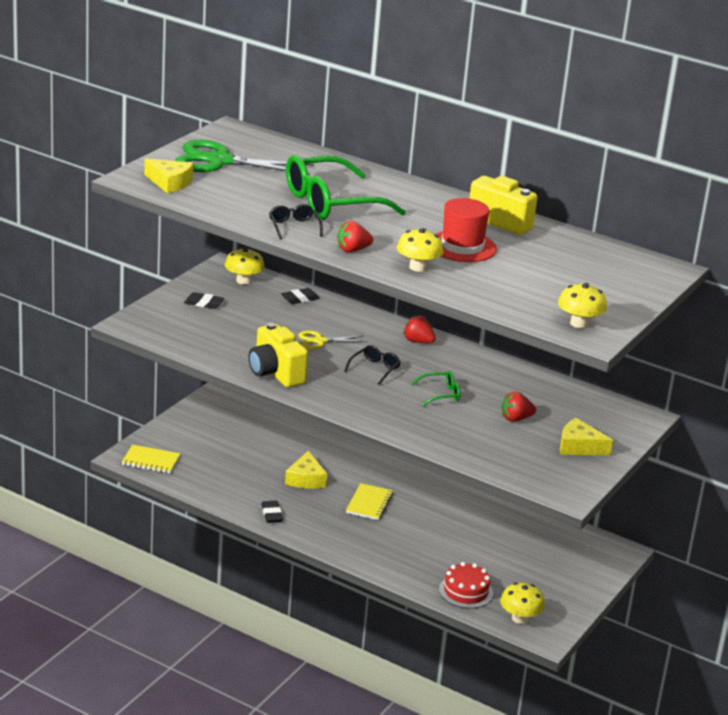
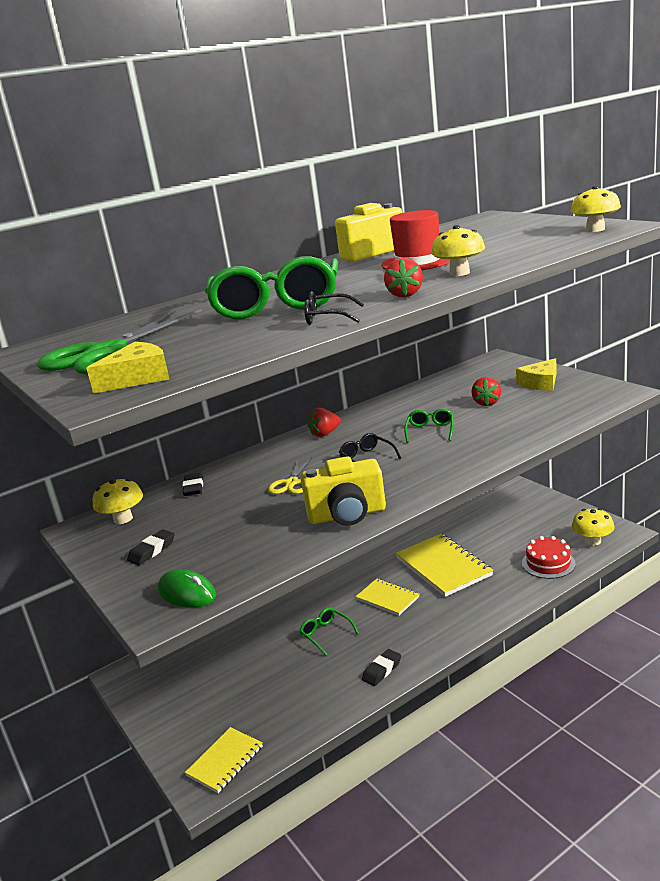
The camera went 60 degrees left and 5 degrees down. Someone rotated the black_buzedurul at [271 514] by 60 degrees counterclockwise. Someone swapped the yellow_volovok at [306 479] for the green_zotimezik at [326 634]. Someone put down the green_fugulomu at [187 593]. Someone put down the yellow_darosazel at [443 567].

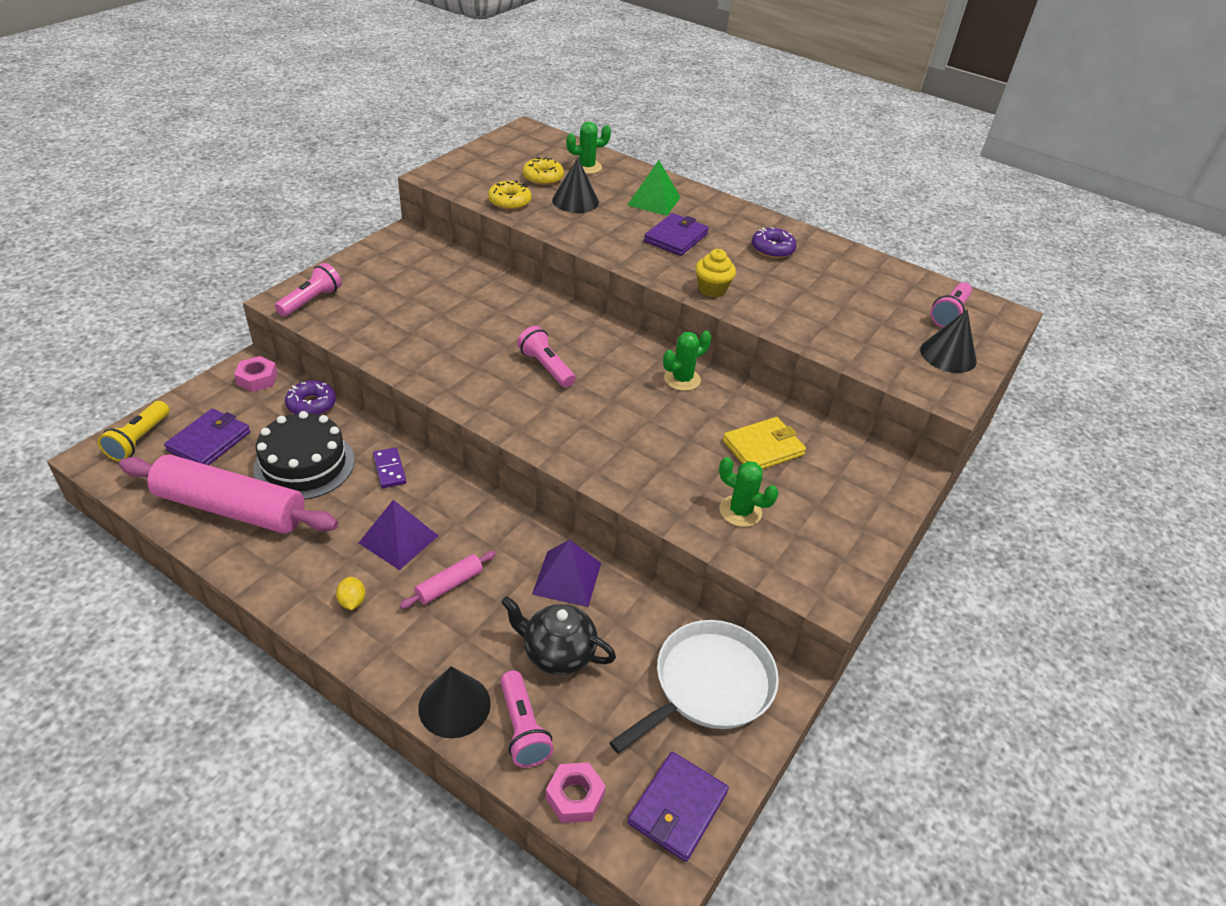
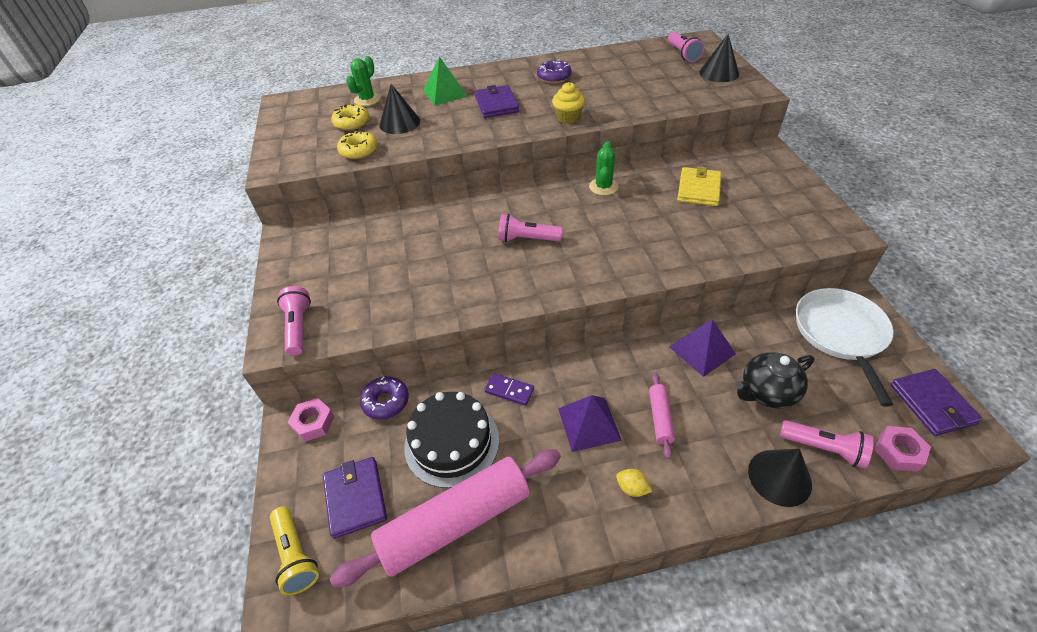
The camera went 40 degrees left and 5 degrees up. Someone took away the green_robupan at [740 511].

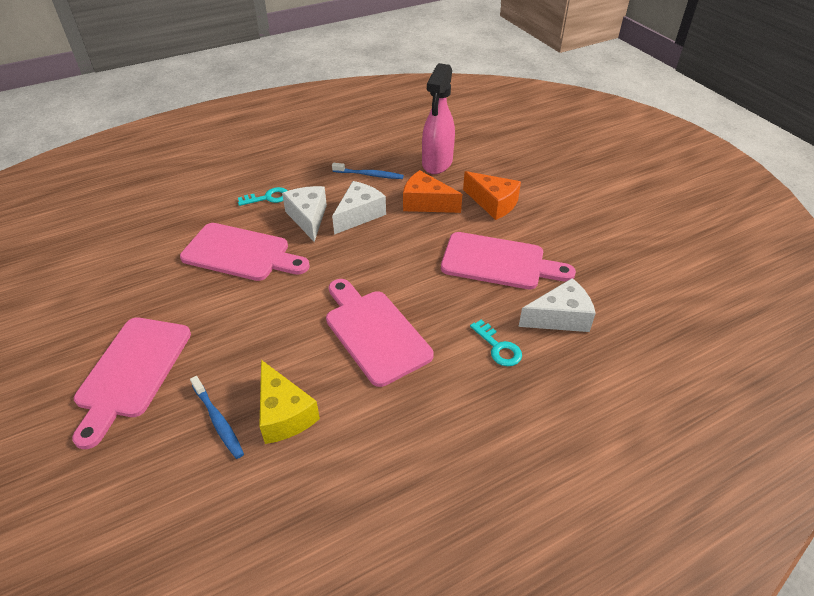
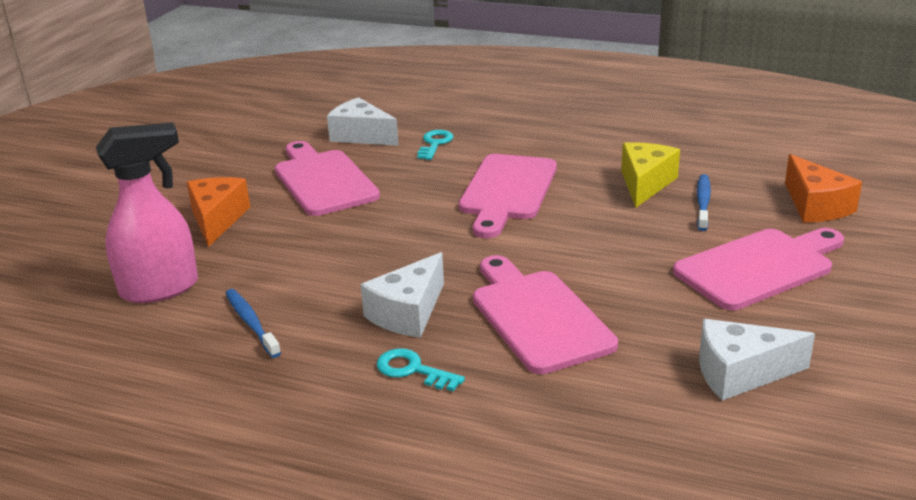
The camera went 130 degrees left and 15 degrees down. Someone carried the white_volovok from [359 215] to [740 373]. Someone carried the orange_volovok from [426 203] to [815 206].

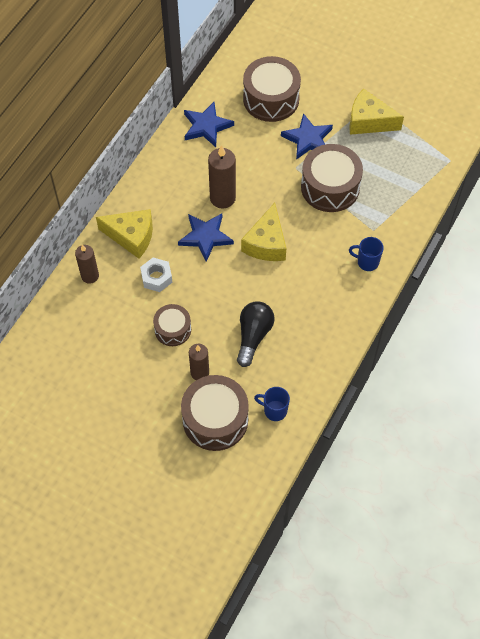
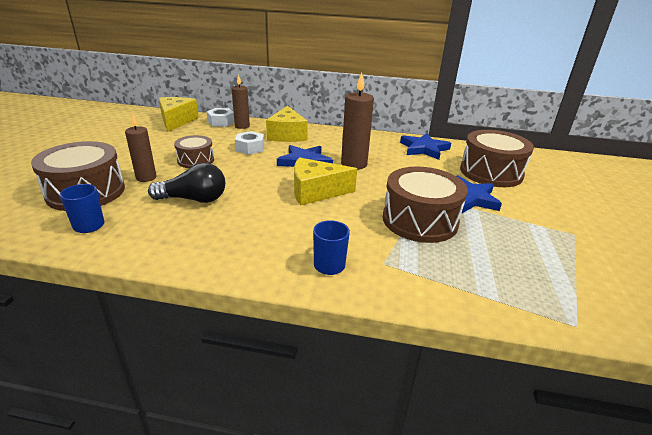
The camera went 70 degrees right and 30 degrees down. Someone carried the yellow_volovok from [368 121] to [176 121]. Someone put down the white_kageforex at [221 122].

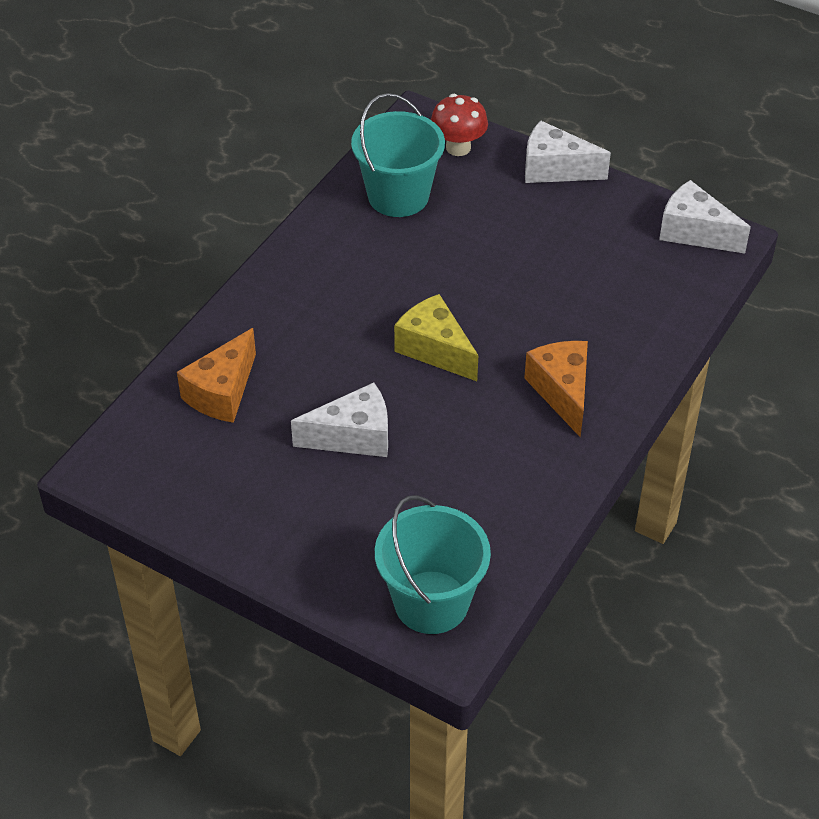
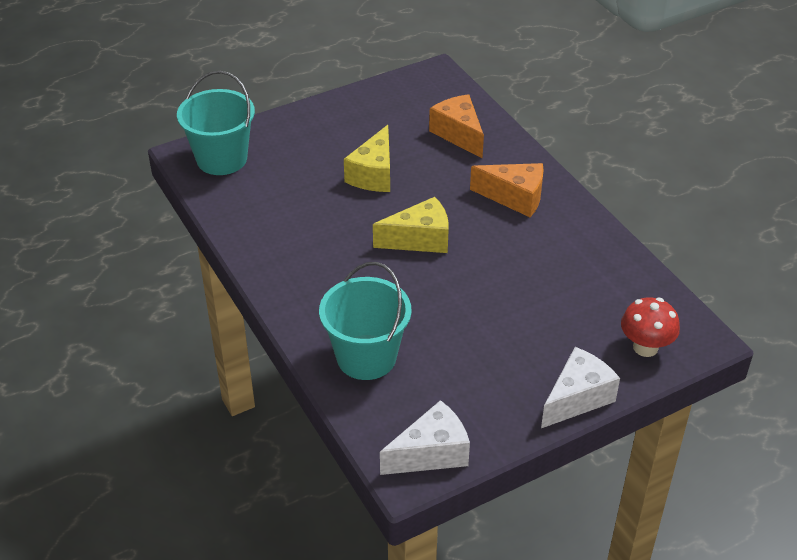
The camera went 120 degrees right and 5 degrees down. Someone repainted the white_volovok at [353 436], which became the yellow_volovok at [374 174]. Someone carried the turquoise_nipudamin from [398 196] to [366 357]. Someone carried the orange_volovok from [562 392] to [514 198].

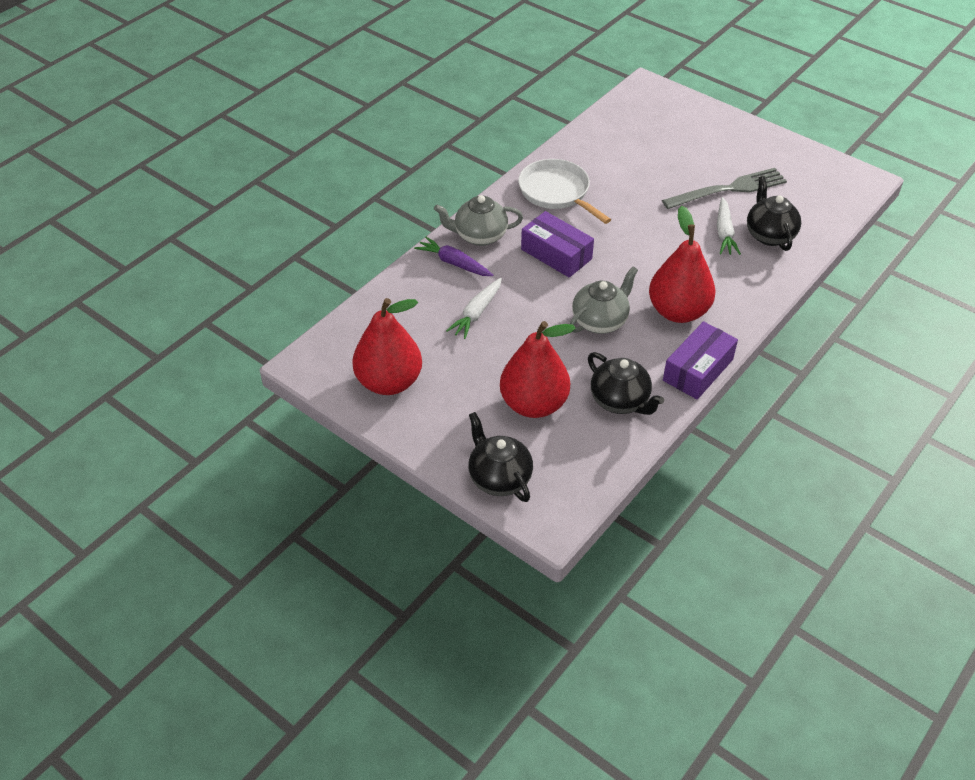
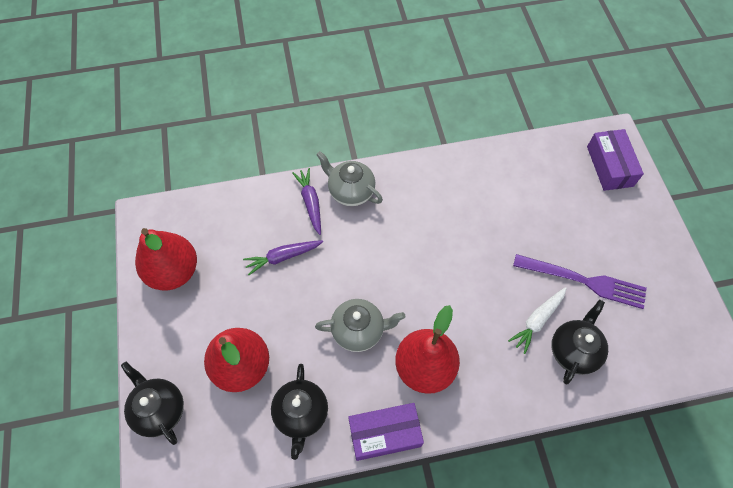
The camera went 40 degrees right and 15 degrees up. Someone repainted the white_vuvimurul at [476 313], which became the purple_vuvimurul at [283 257]. Someone rotated the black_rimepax at [499 478] by 45 degrees counterclockwise. Someone took away the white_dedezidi at [557 192]. Someone carried the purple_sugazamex from [556 254] to [609 166]. Someone repainted the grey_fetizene at [729 189], which became the purple_fetizene at [584 281].

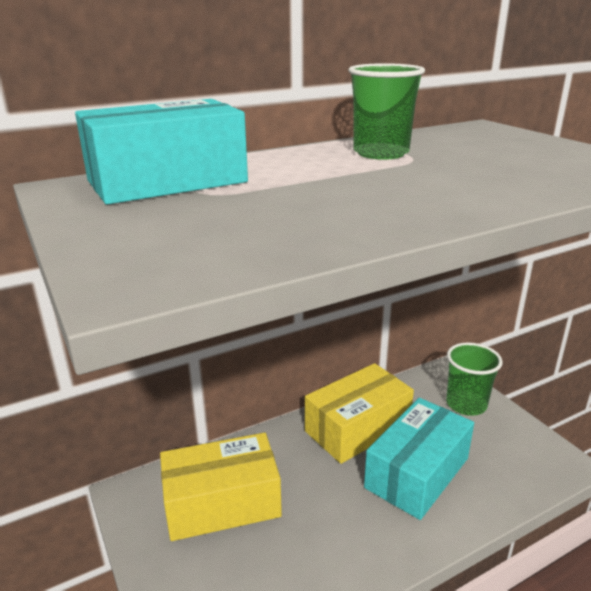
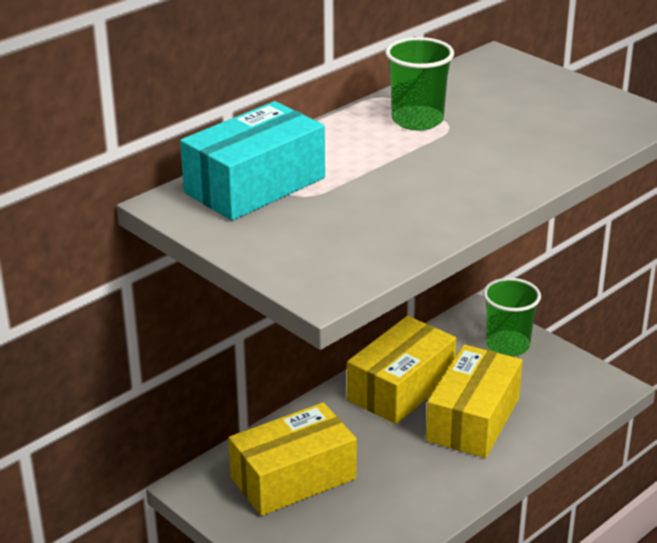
The camera went 15 degrees left and 5 degrees up. Someone repainted the turquoise_sugazamex at [417 473], which became the yellow_sugazamex at [473 419].

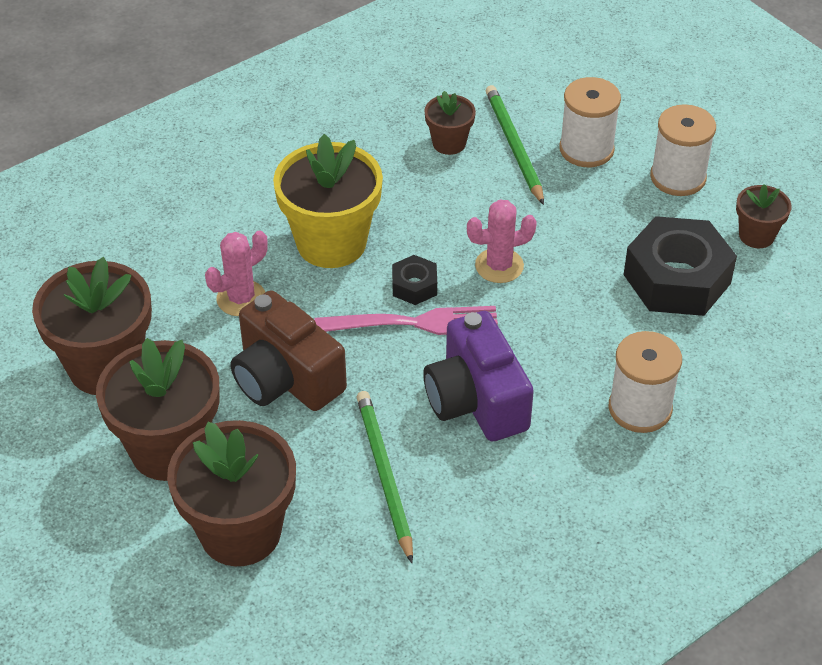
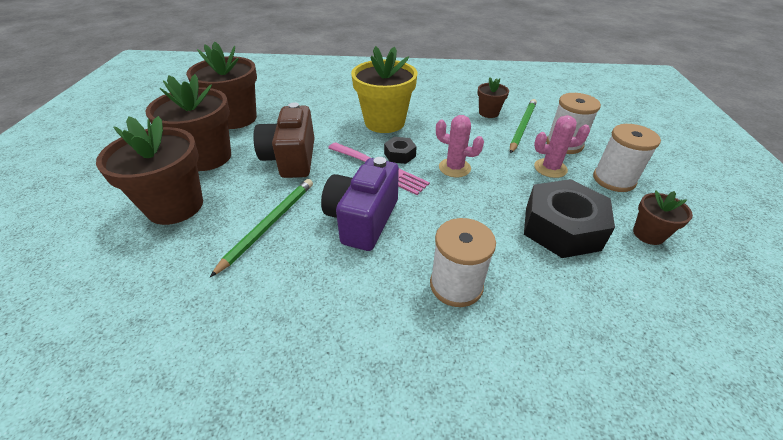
The camera went 40 degrees right and 5 degrees down. Someone carried the pink_robupan from [241 298] to [550 168].

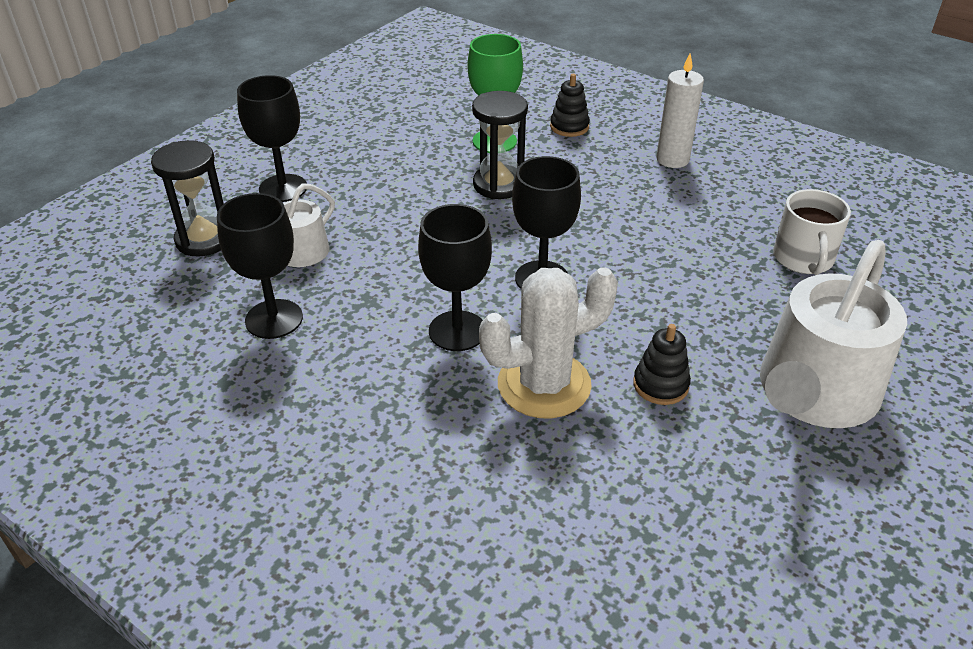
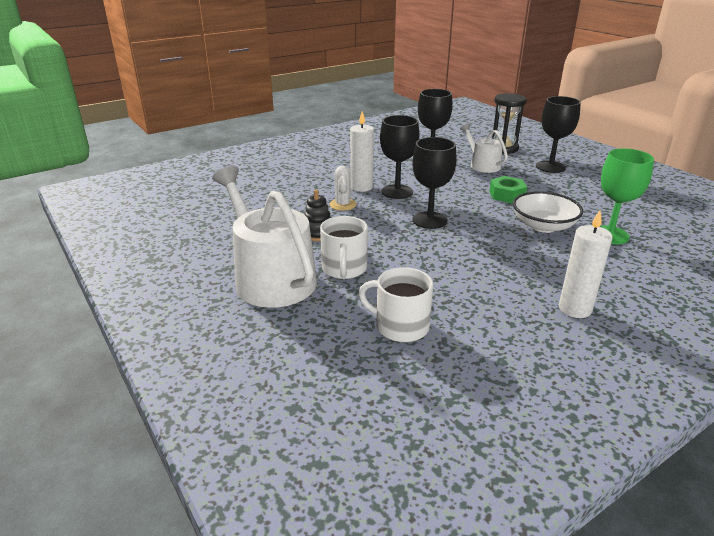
The camera went 110 degrees right and 10 degrees down. Someone swapped the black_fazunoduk at [499 185] for the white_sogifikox at [543 226]. Someone scaled the white_robupan at [544 384] by 0.54. Someone took away the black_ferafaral at [569 127]. Someone put down the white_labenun at [344 269]. Someone put down the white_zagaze at [361 187]. Someone put down the green_kageforex at [507 195].

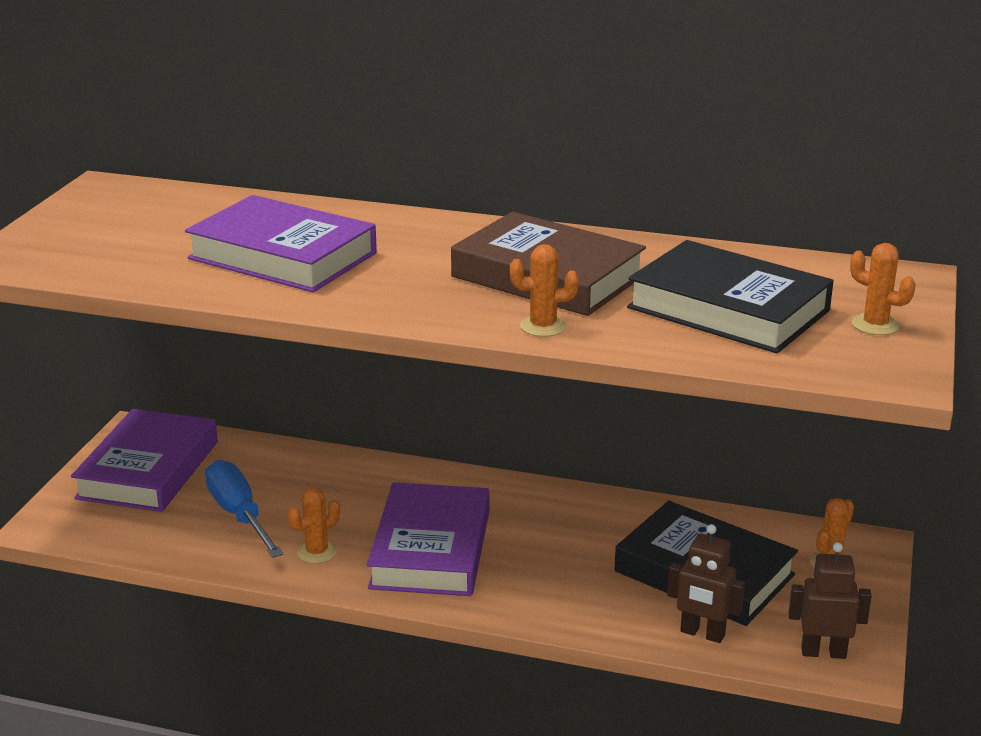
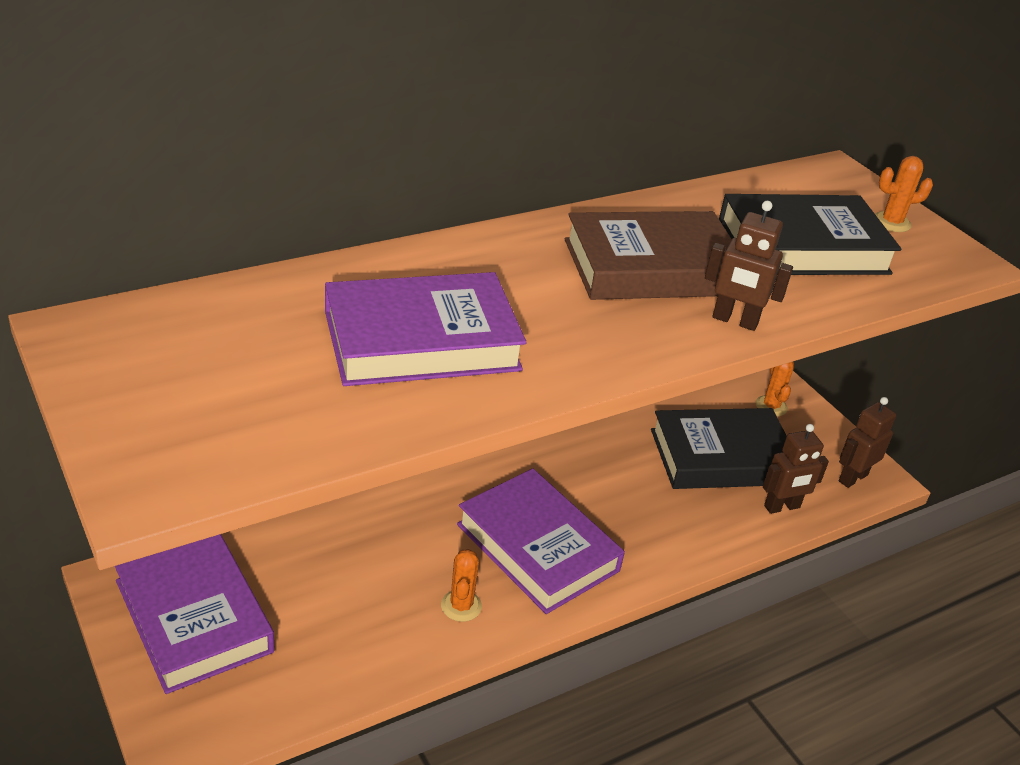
The camera went 50 degrees left and 10 degrees up. Someone took away the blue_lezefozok at [239 514]. Someone swapped the orange_robupan at [543 326] for the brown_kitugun at [735 321].

